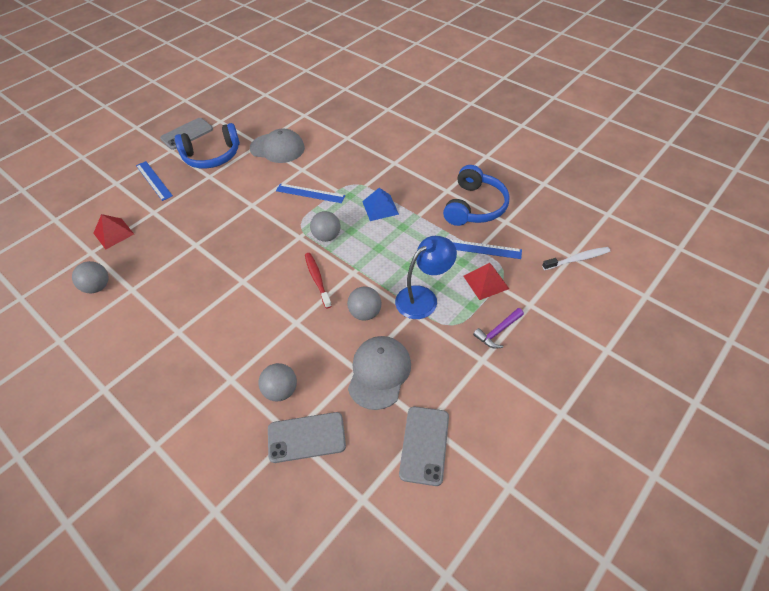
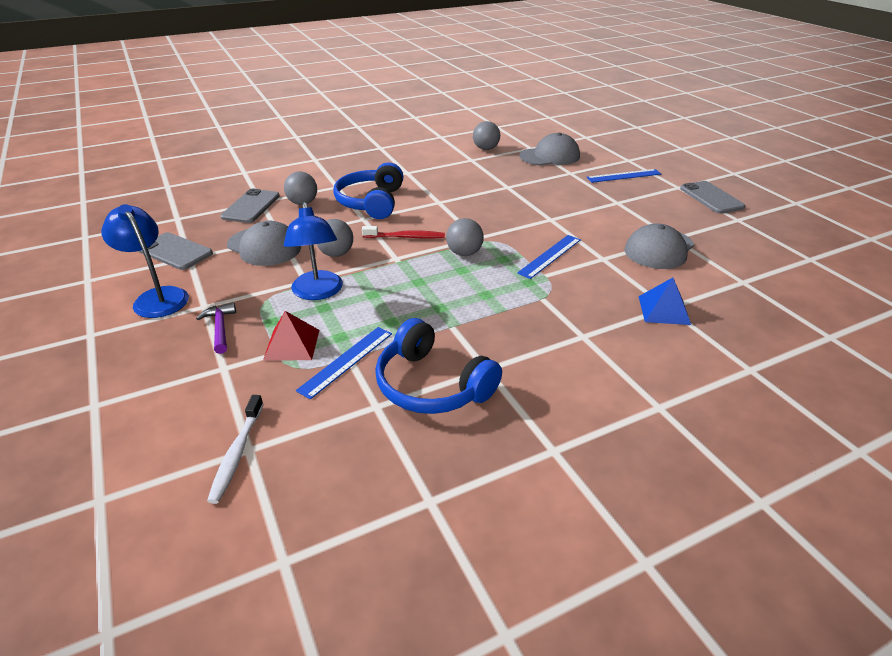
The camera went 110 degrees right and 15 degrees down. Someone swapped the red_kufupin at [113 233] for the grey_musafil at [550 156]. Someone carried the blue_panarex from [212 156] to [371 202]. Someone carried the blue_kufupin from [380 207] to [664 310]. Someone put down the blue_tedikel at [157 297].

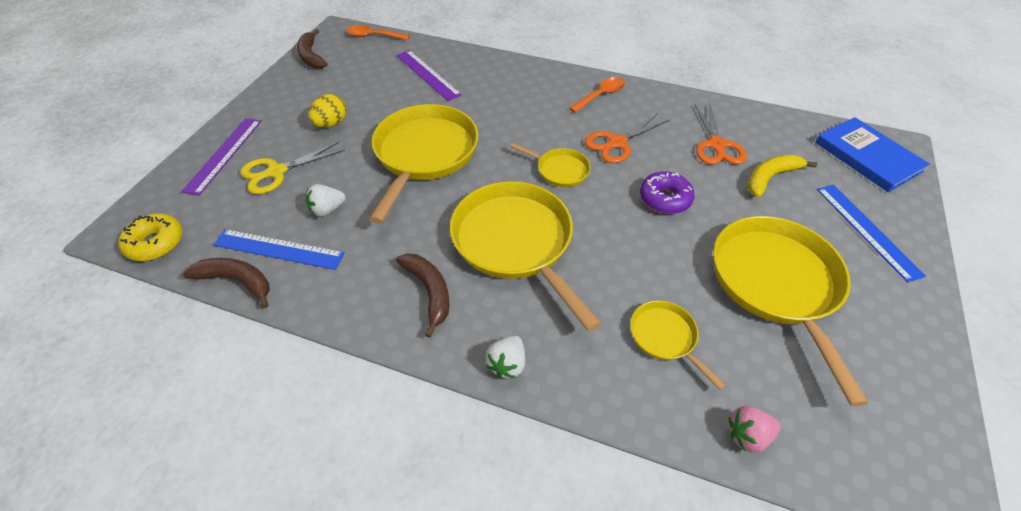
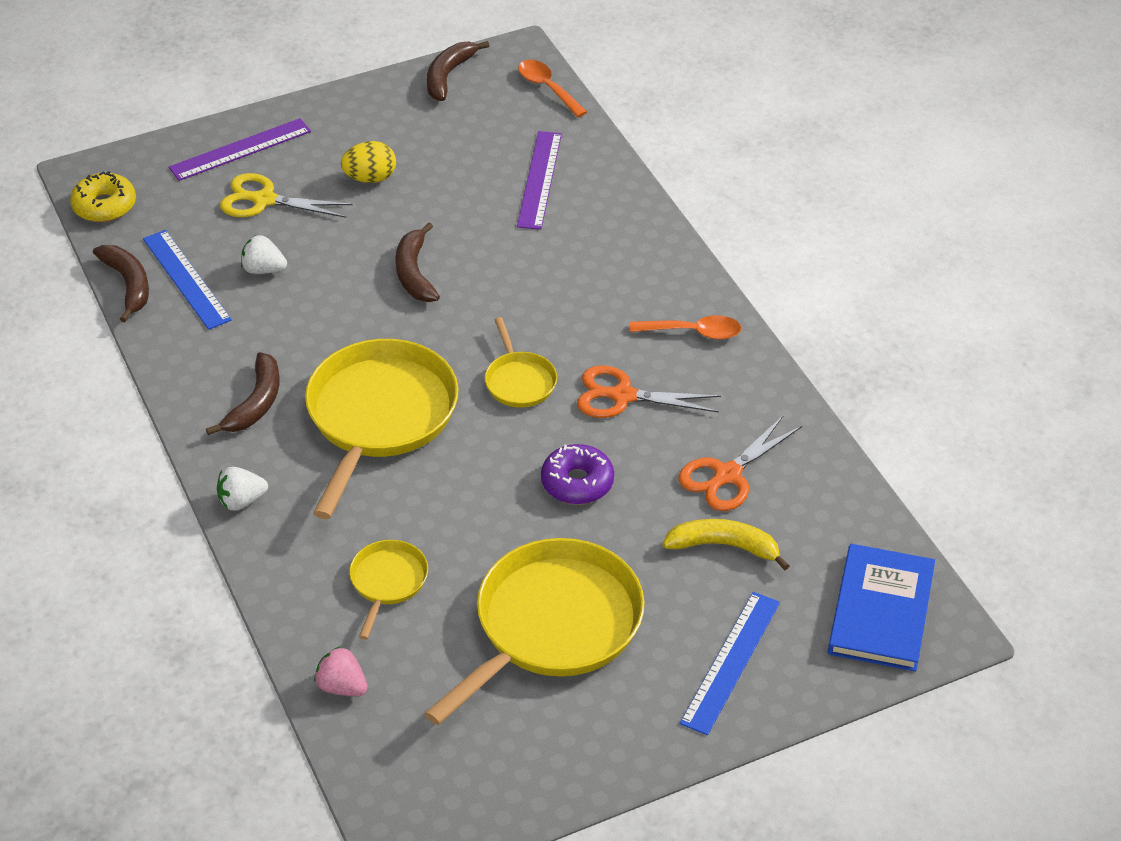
The camera went 45 degrees right and 5 degrees down. Someone swapped the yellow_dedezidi at [424 154] for the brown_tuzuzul at [414 273].

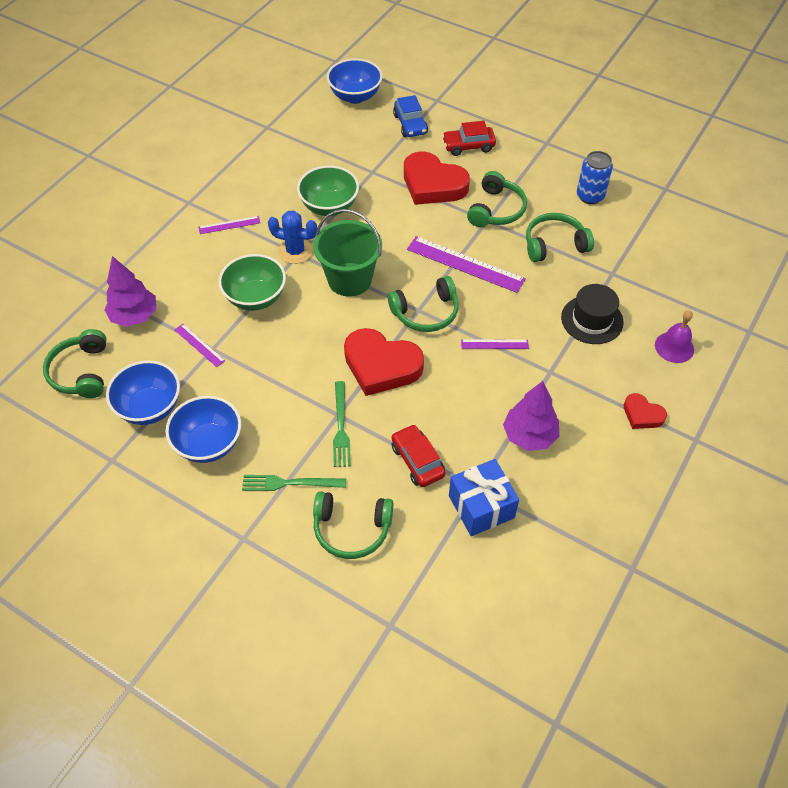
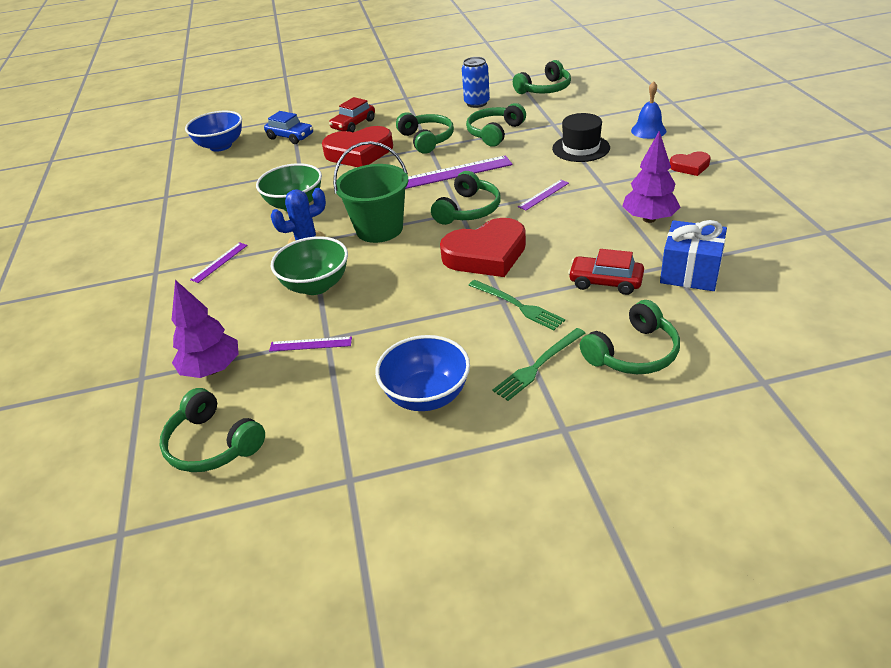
The camera went 40 degrees left and 15 degrees down. Someone took away the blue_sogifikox at [150 407]. Someone repainted the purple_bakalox at [674 347], which became the blue_bakalox at [648 130]. Someone put down the green_panarex at [544 89].

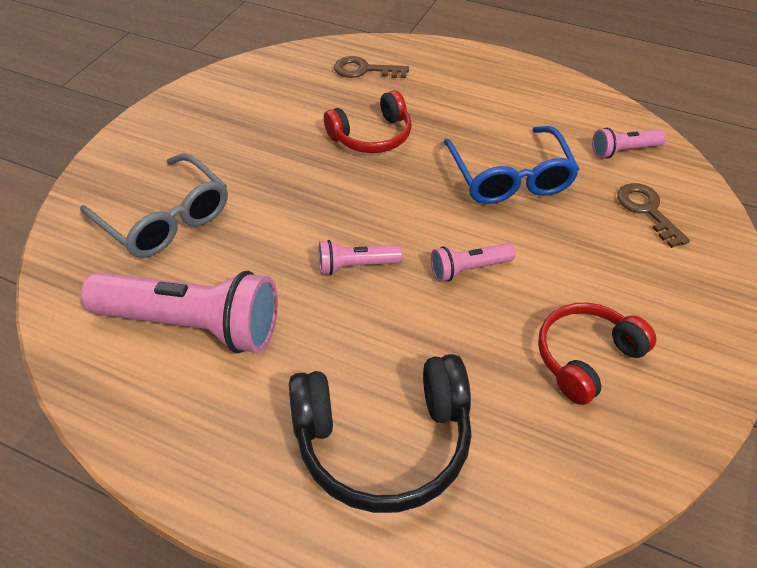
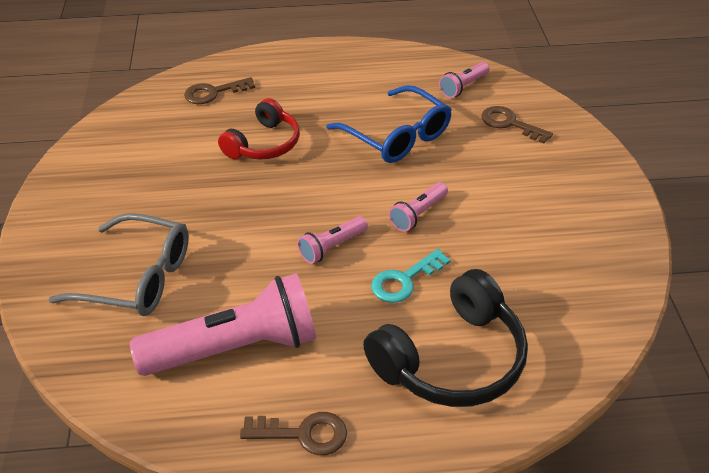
The camera went 30 degrees left and 5 degrees down. Someone took away the red_panarex at [586 358]. Someone put down the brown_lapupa at [303 434]. Someone put down the turquoise_lapupa at [404 280].

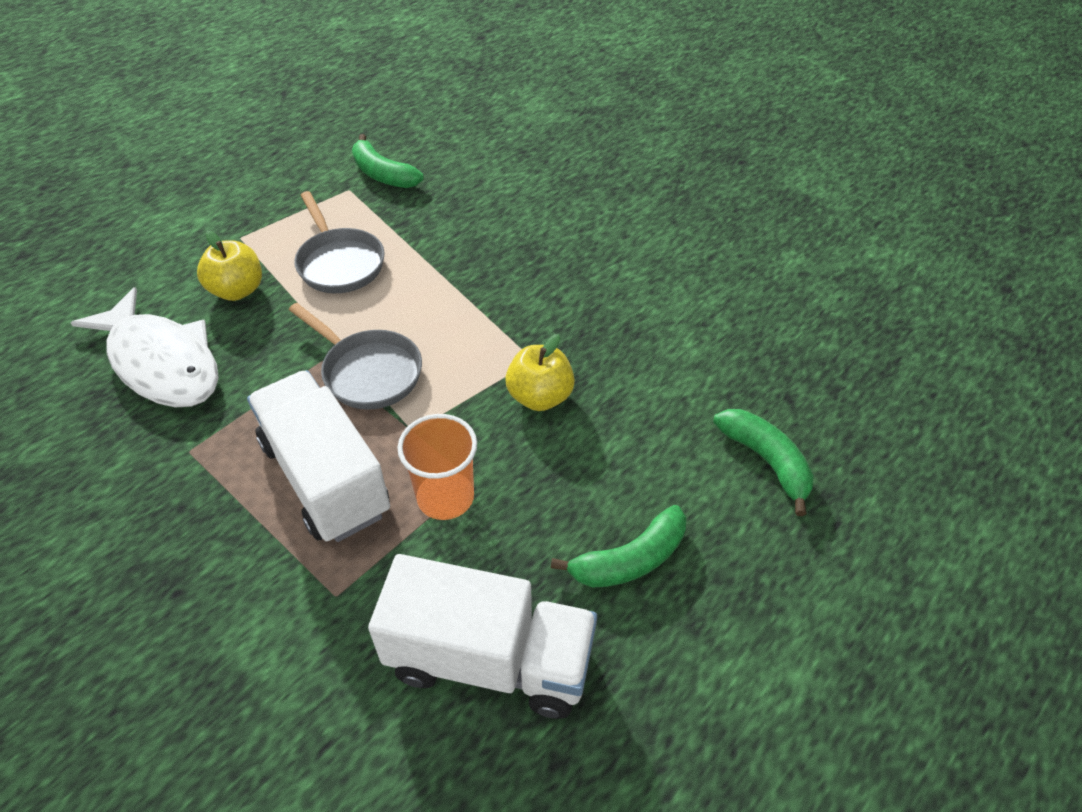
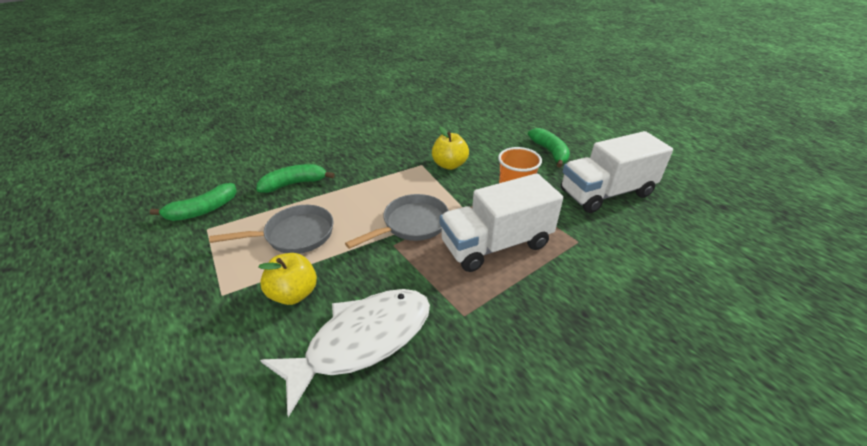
The camera went 80 degrees left and 10 degrees down. Someone rotated the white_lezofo at [489 659] by 135 degrees counterclockwise. Someone carried the green_tuzuzul from [766 461] to [294 184].

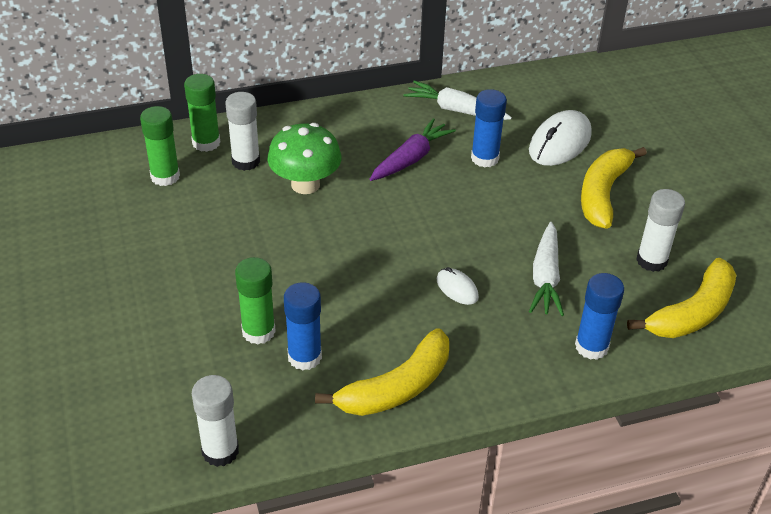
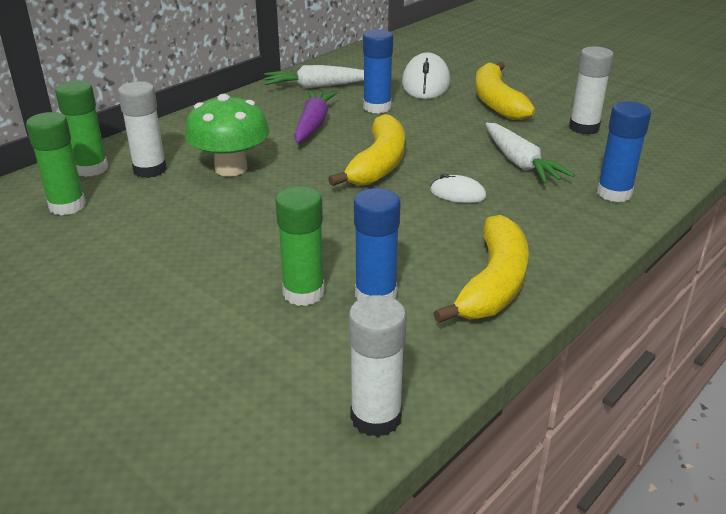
The camera went 30 degrees left and 10 degrees down. Someone carried the yellow_tuzuzul from [692 313] to [378 164].

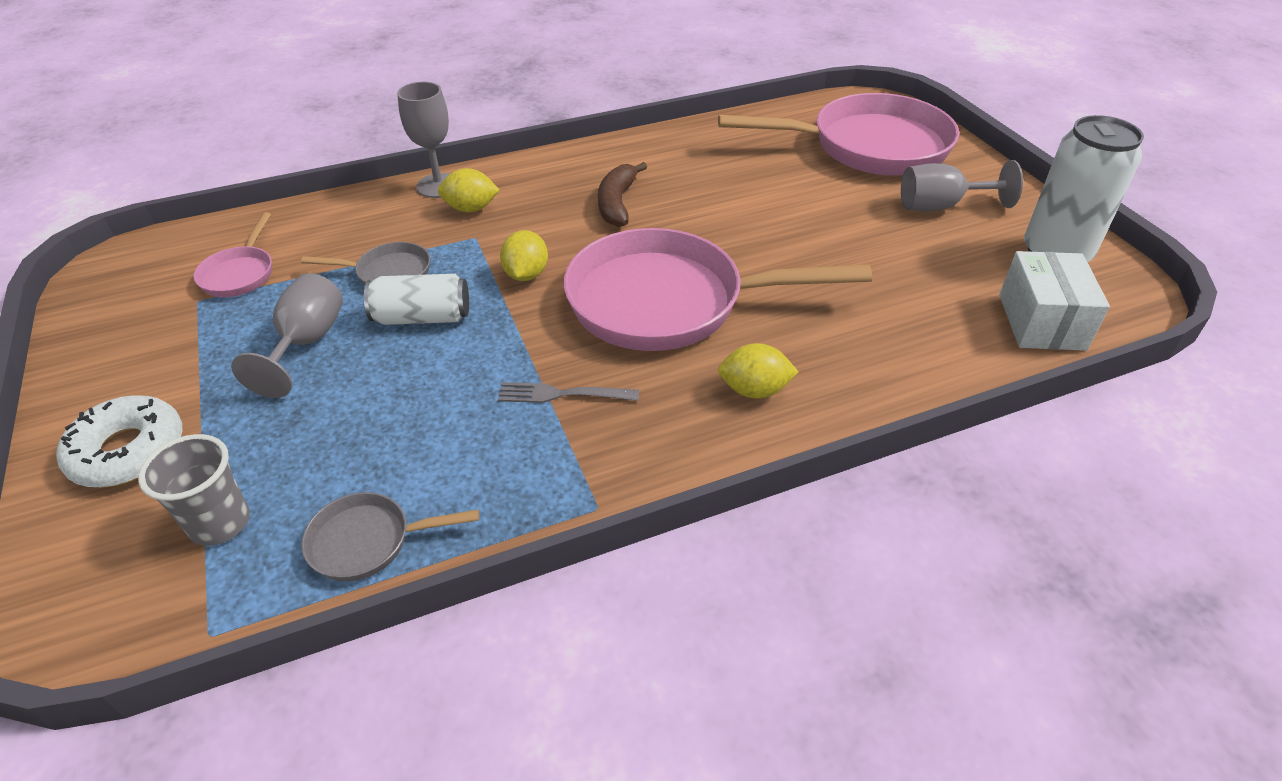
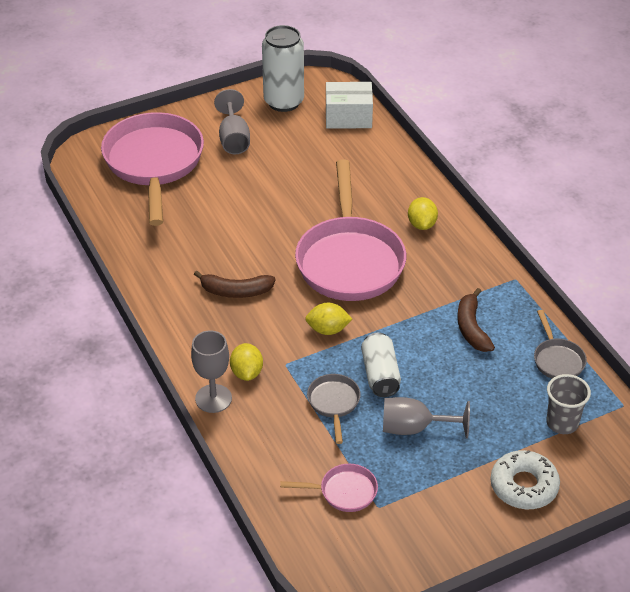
The camera went 95 degrees left and 0 degrees up. Someone took away the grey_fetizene at [562 394]. Someone put down the brown_tuzuzul at [471 328].

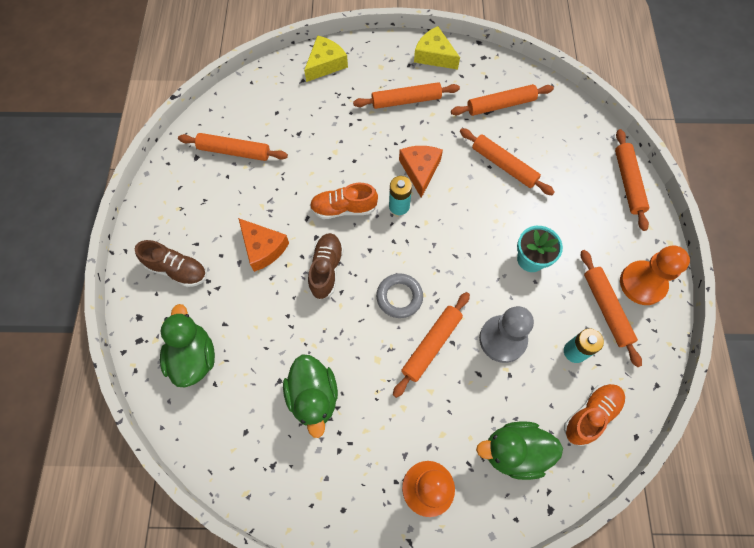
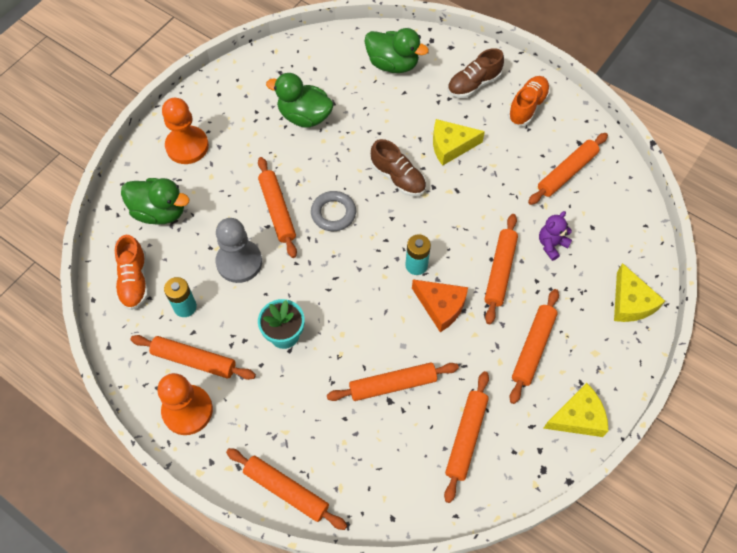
The camera went 125 degrees right and 5 degrees down. Someone repainted the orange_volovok at [263 248], which became the yellow_volovok at [451 146]. Someone carried the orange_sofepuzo from [344 208] to [527 107]. Someone rotated the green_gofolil at [514 451] by 75 degrees clockwise. Someone put down the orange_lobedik at [500 271]. Someone put down the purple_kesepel at [551 245].

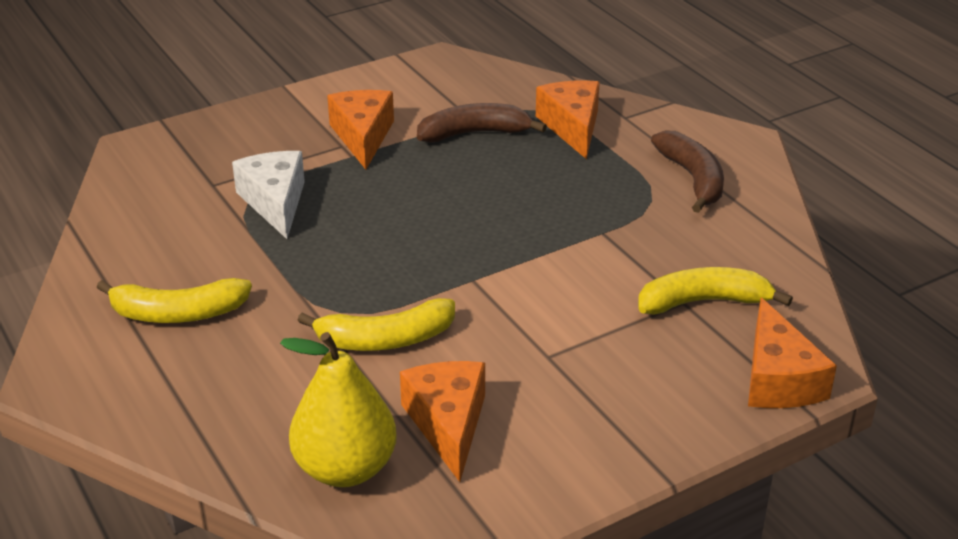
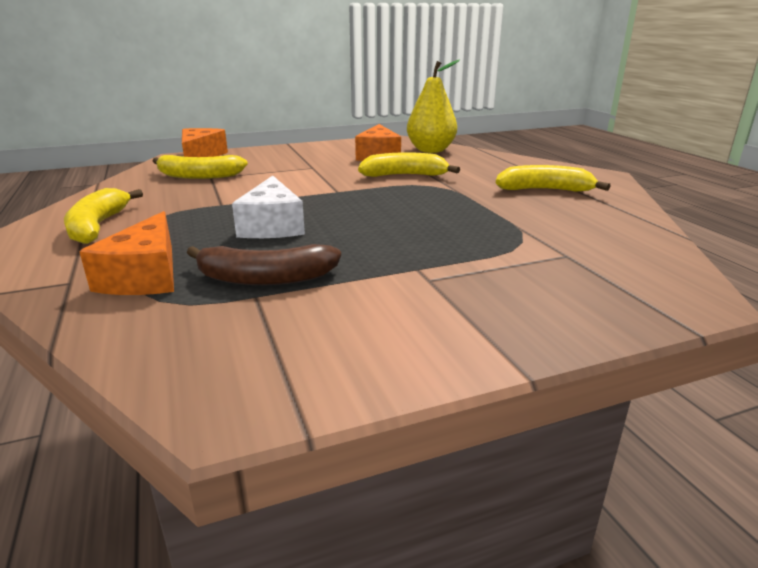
The camera went 170 degrees left and 10 degrees down. Someone carried the white_volovok from [275 202] to [272 225]. Someone took away the orange_volovok at [363 136]. Someone repainted the brown_tuzuzul at [693 179], which became the yellow_tuzuzul at [98 226].

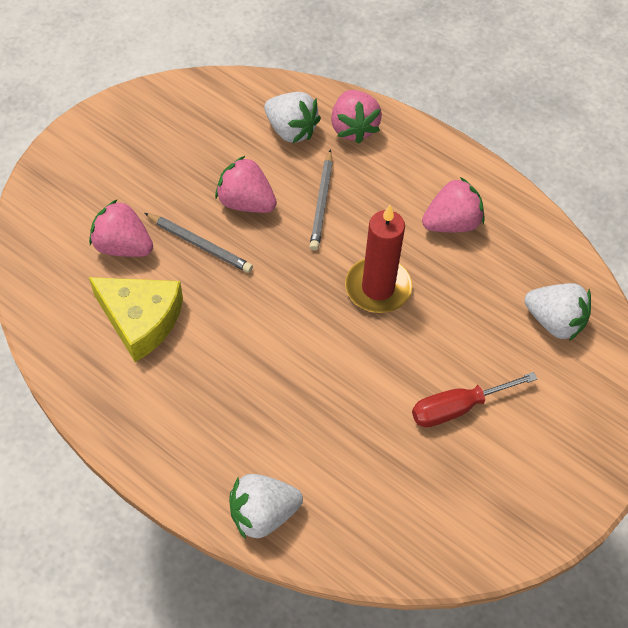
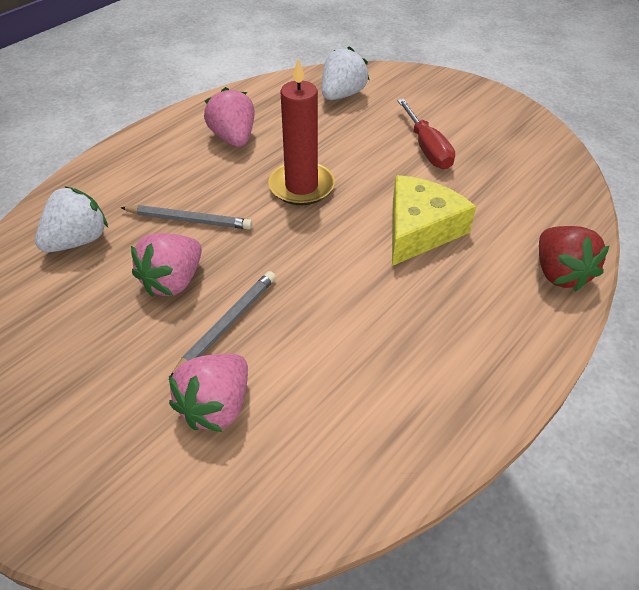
The camera went 85 degrees left and 10 degrees down. Someone carried the yellow_volovok from [140 320] to [420 230]. Someone repainted the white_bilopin at [263 514], which became the red_bilopin at [559 273]. Someone took away the pink_bilopin at [353 128].

